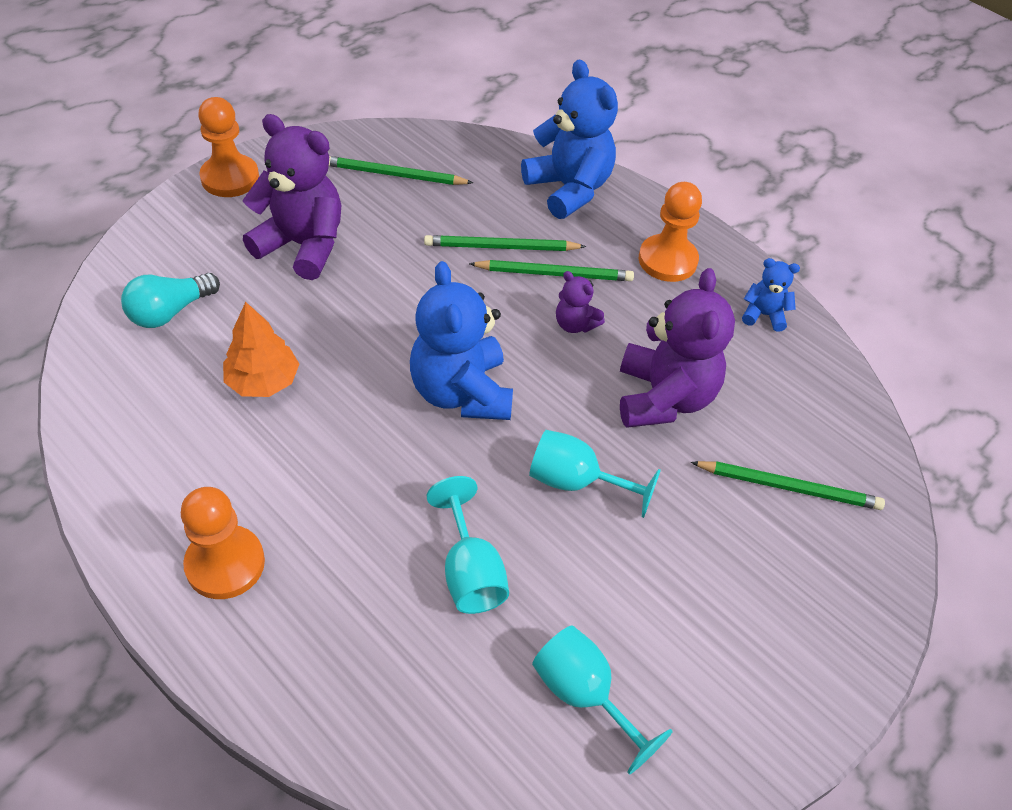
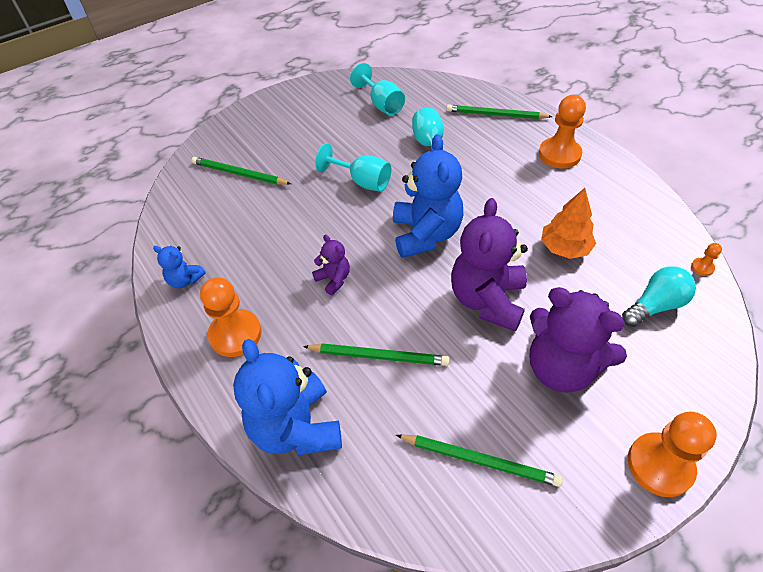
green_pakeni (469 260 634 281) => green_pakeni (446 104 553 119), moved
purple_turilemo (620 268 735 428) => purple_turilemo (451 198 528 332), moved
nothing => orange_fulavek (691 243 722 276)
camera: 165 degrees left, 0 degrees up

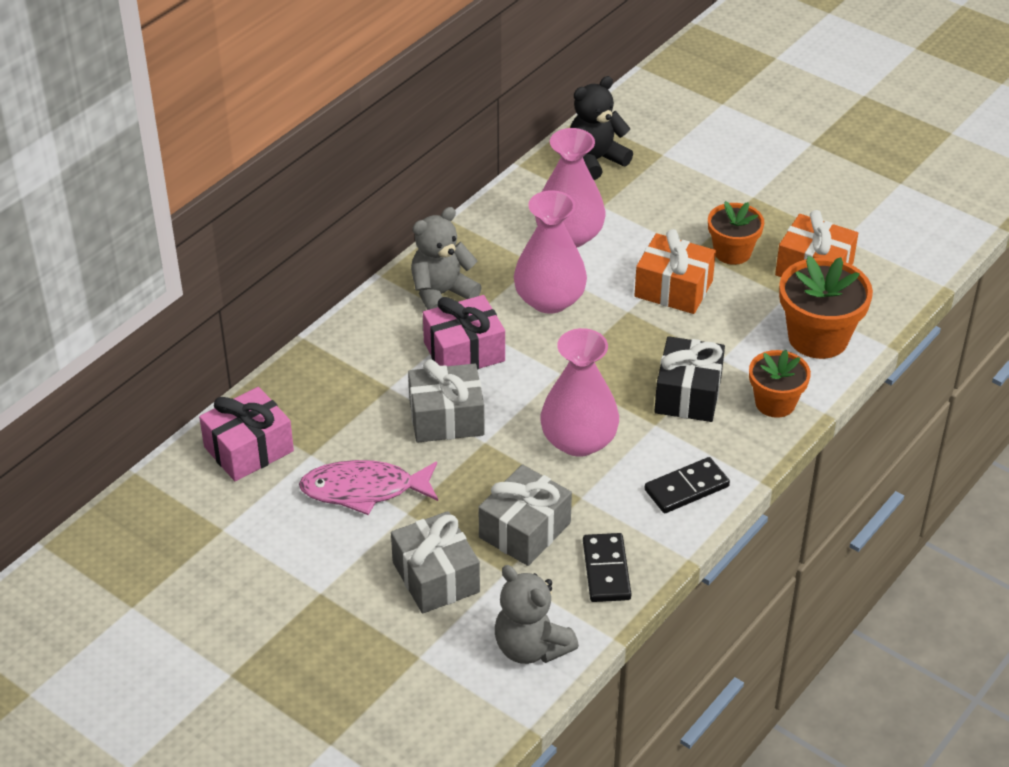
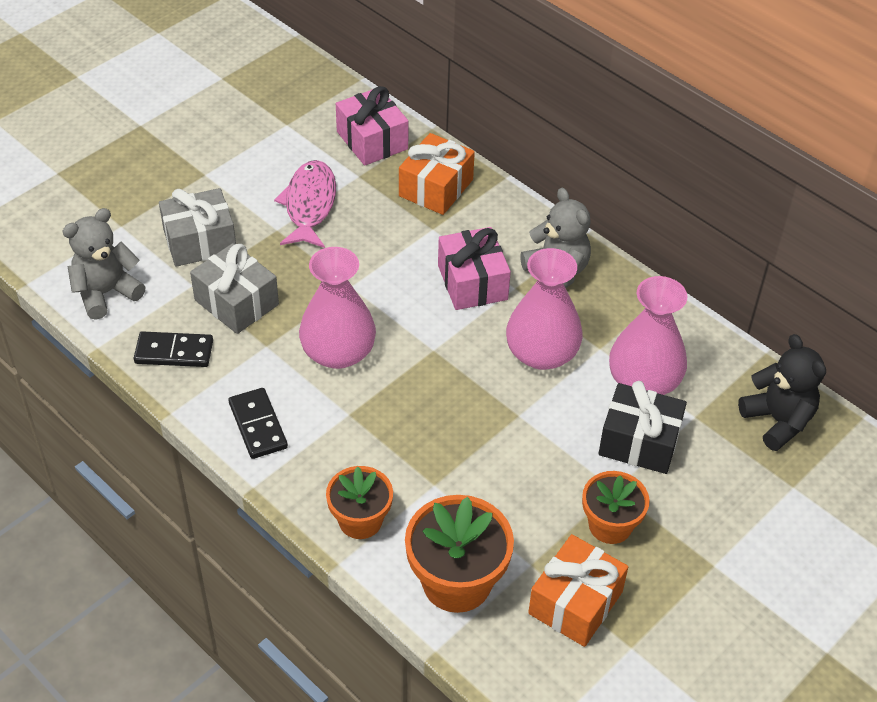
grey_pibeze (408 359 485 443) => nothing
orange_pibeze (635 229 716 314) => orange_pibeze (399 133 475 215), moved
black_pibeze (654 336 725 422) => black_pibeze (598 381 687 474), moved
camera: 95 degrees right, 5 degrees up

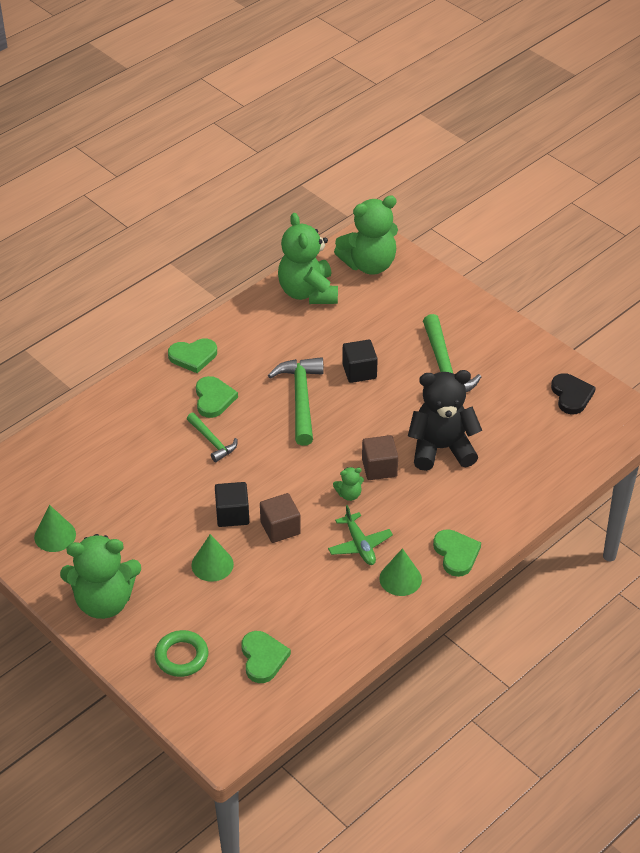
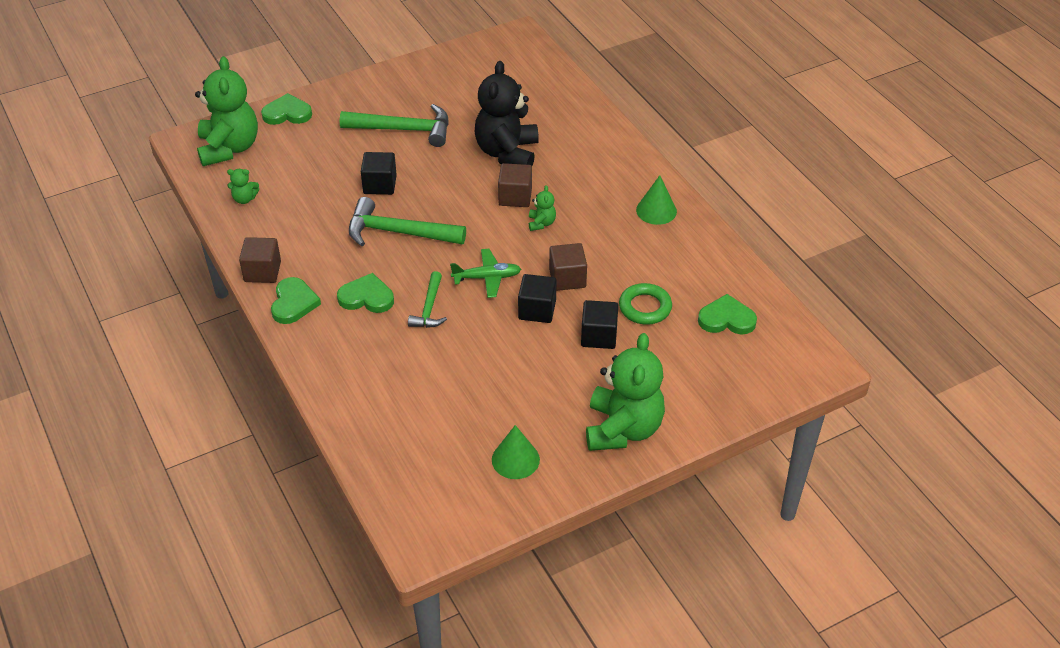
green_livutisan (155 630 208 677) => green_livutisan (619 283 672 325), moved
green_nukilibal (187 413 237 462) => green_nukilibal (408 271 447 328), 120 degrees clockwise
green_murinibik (191 534 234 582) => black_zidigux (581 300 618 349)
green_turilemo (278 213 338 304) => green_turilemo (227 169 259 204), x0.42
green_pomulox (328 505 393 565) => green_pomulox (450 249 521 298), moved
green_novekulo (433 529 481 577) => green_novekulo (261 93 312 125), moved
black_novekulo (551 373 596 414) => nothing
nothing => brown_zidigux (239 237 281 283)
camera: 75 degrees left, 0 degrees up

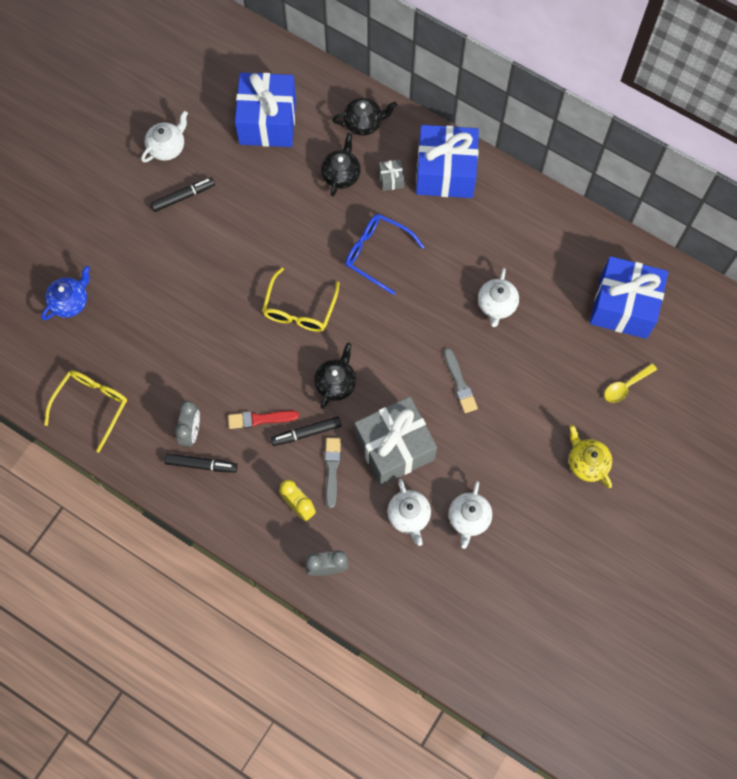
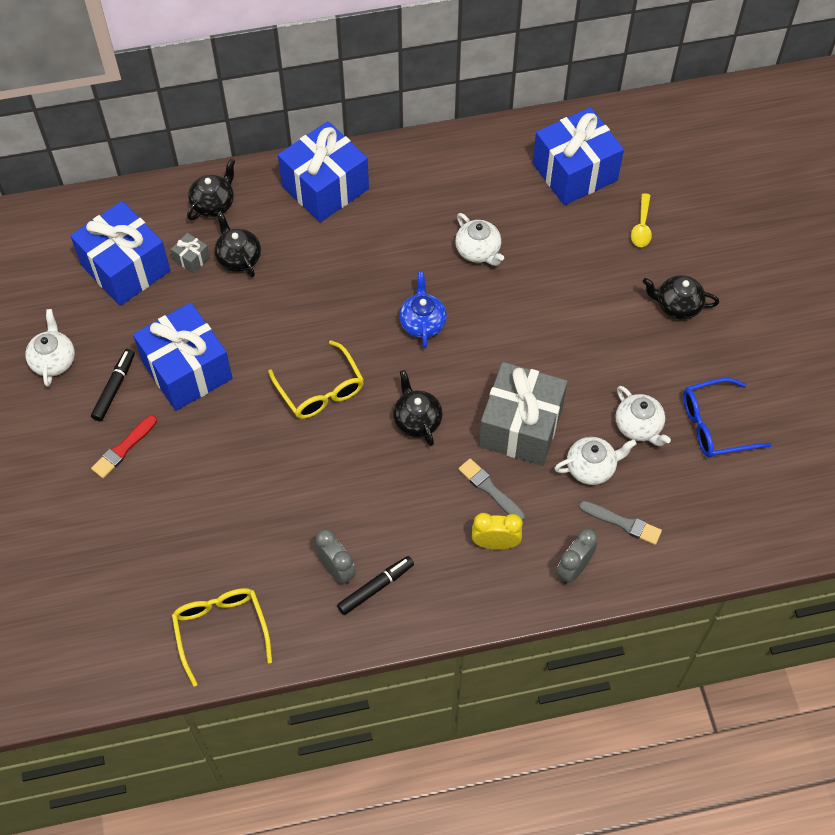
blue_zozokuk (41 266 90 320) => blue_zozokuk (399 272 447 348), moved
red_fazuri (228 411 299 429) => red_fazuri (91 415 157 479), moved
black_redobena (271 417 342 446) => nothing
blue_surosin (345 214 424 295) => blue_surosin (683 378 772 458), moved
grey_pibeze (379 160 404 191) => grey_pibeze (171 233 210 274), moved
white_zozokuk (387 479 431 546) => white_zozokuk (554 437 637 485), 45 degrees counterclockwise
grey_fazuri (444 348 478 413) => grey_fazuri (579 501 662 545), moved
yellow_zozokuk (569 425 612 488) => black_zozokuk (643 275 719 320)
nothing => blue_pibeze (133 303 233 411)
camera: 45 degrees left, 10 degrees down

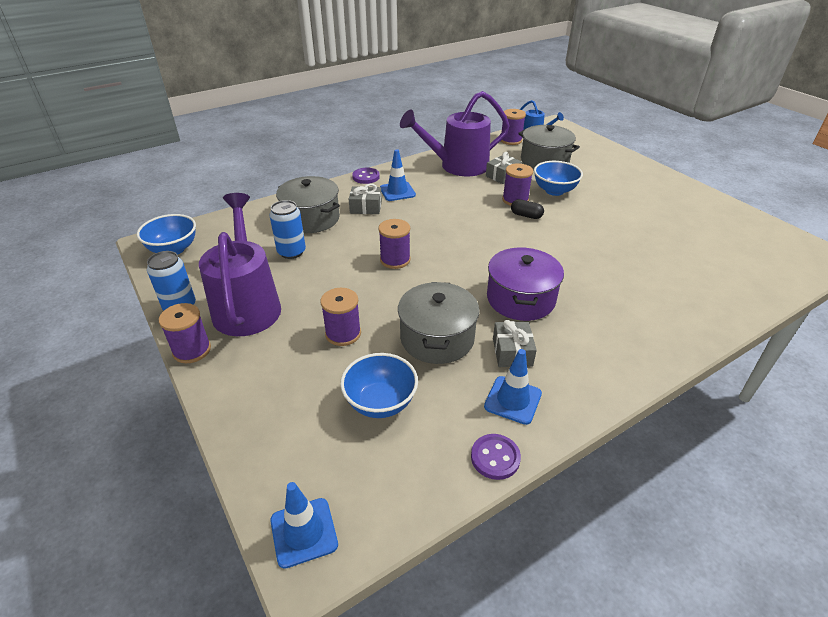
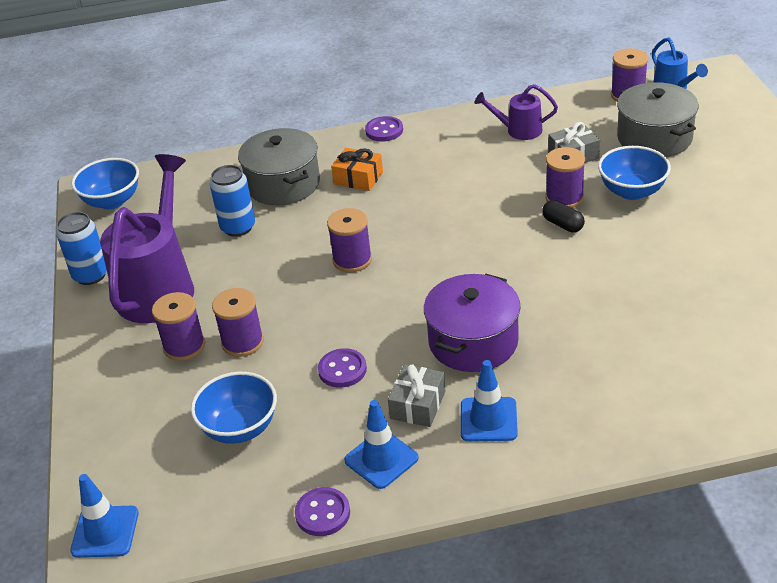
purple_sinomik (159 303 211 363) => purple_sinomik (152 292 205 361), moved
grey_pibeze (349 183 382 214) => orange_pibeze (331 148 383 191)
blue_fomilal (380 149 416 201) => blue_fomilal (461 360 518 442), moved
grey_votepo (398 282 480 364) => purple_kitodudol (318 348 367 388)
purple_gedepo (400 91 510 176) => purple_gedepo (475 84 558 140), x0.49
camera: 25 degrees right, 0 degrees up

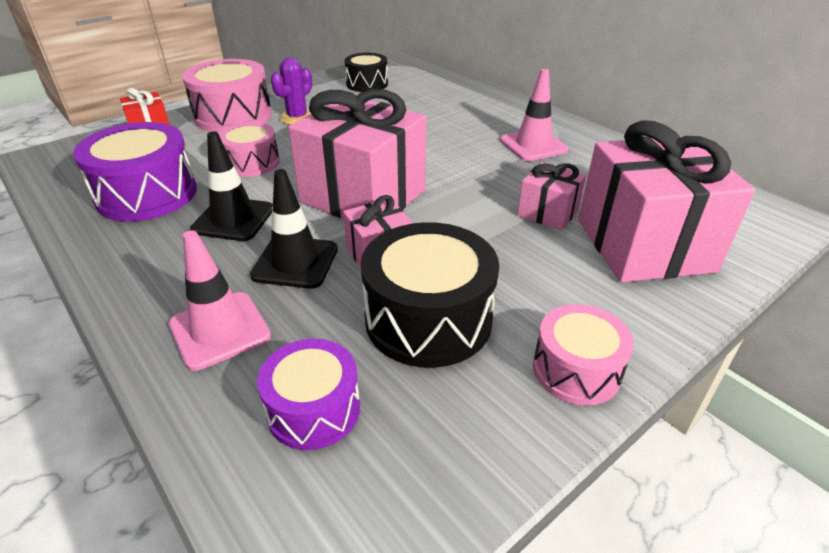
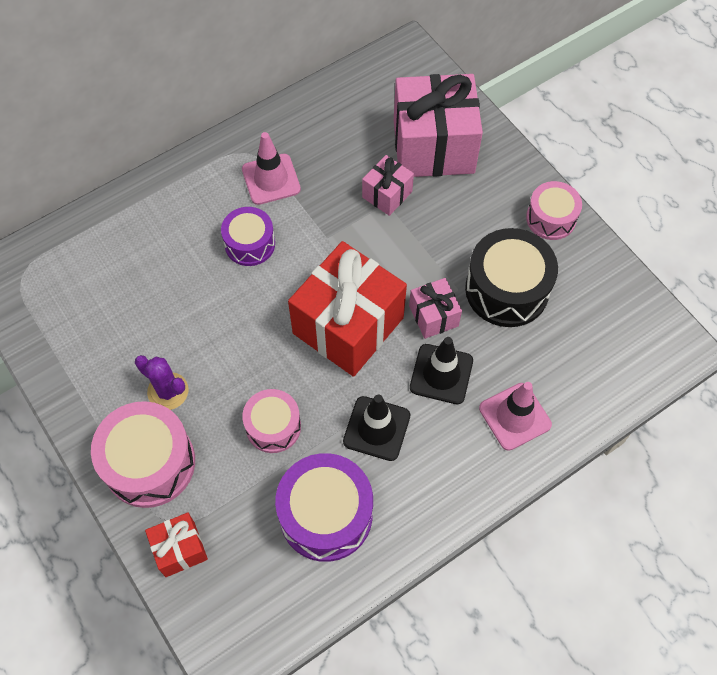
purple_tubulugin (257 339 360 450) => purple_tubulugin (221 207 275 266), moved
pink_pibeze (288 89 426 219) => red_pibeze (288 241 407 377)
black_tubulugin (344 53 388 92) => nothing
camera: 85 degrees left, 25 degrees up

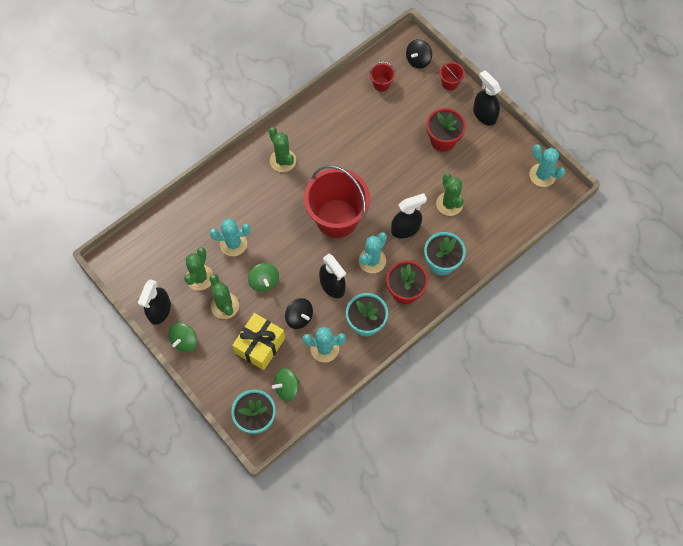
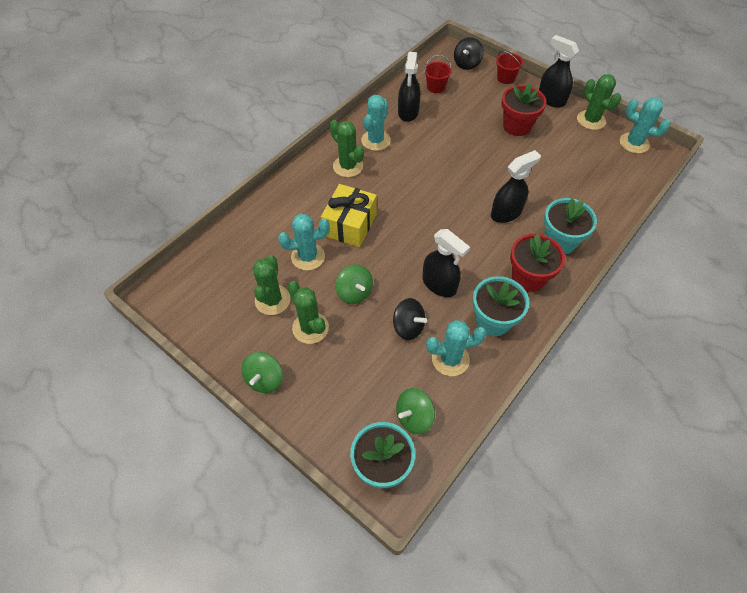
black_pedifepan (138 279 171 325) => black_pedifepan (398 52 420 122), moved
yellow_pibeze (232 313 285 370) => yellow_pibeze (321 184 377 247), moved
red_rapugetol (304 165 370 238) => nothing
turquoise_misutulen (359 232 387 273) => turquoise_misutulen (361 95 391 151), moved
green_misutulen (436 173 464 216) => green_misutulen (577 74 621 130), moved
camera: 10 degrees left, 10 degrees down

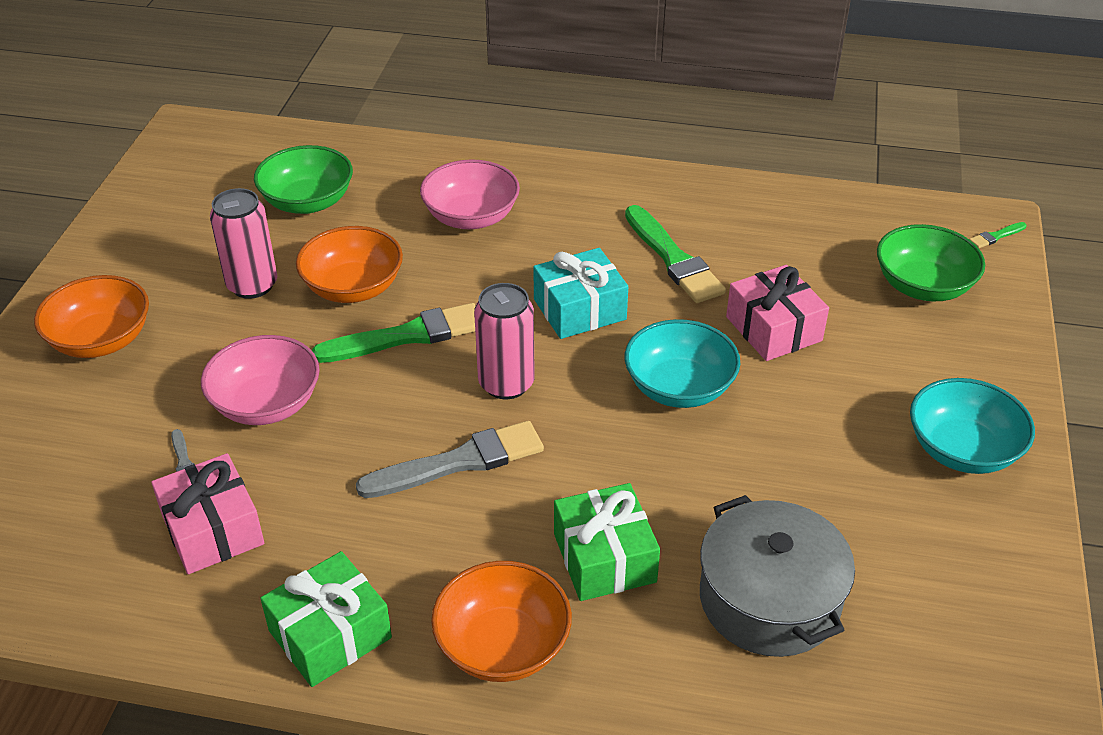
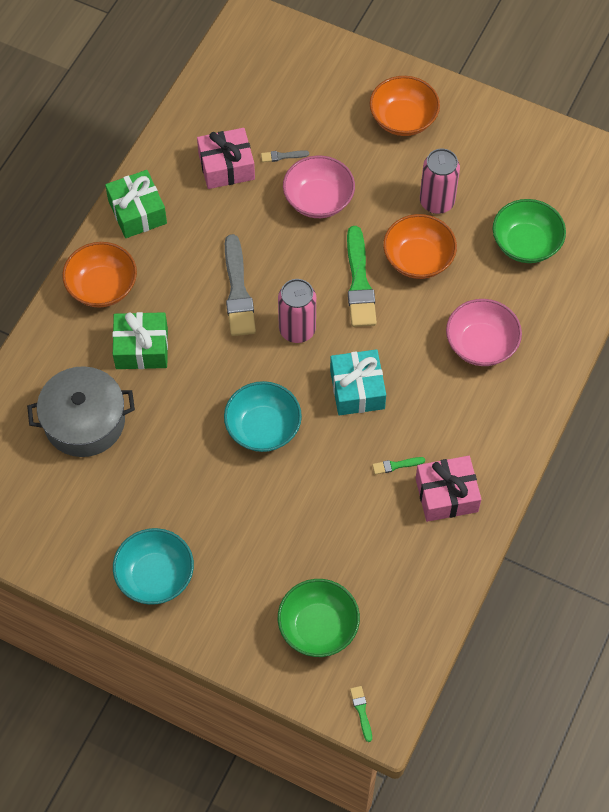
green_fazuri (625 205 726 303) => green_fazuri (372 457 425 474), x0.43
pink_pibeze (726 265 829 361) => pink_pibeze (415 456 481 522), moved
camera: 105 degrees right, 20 degrees up

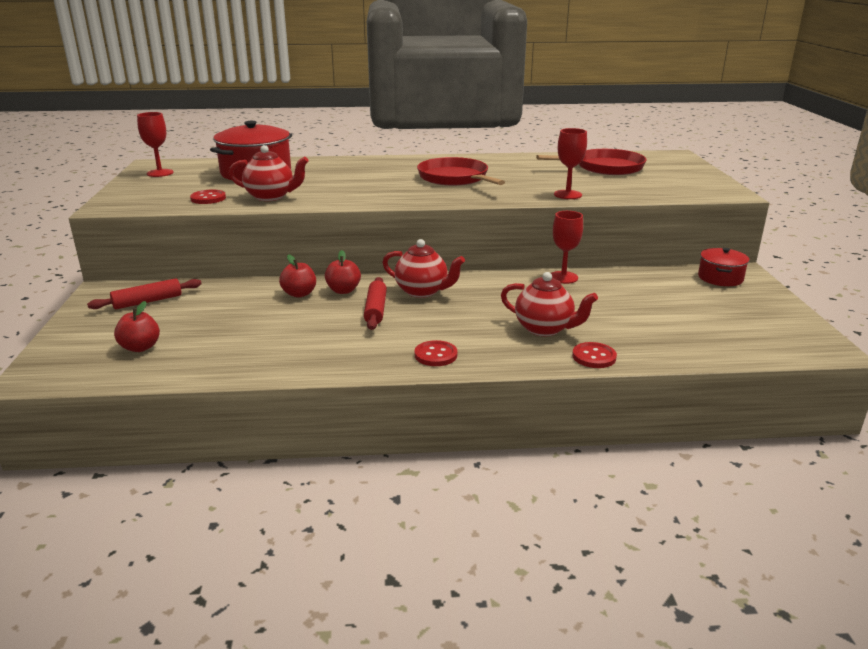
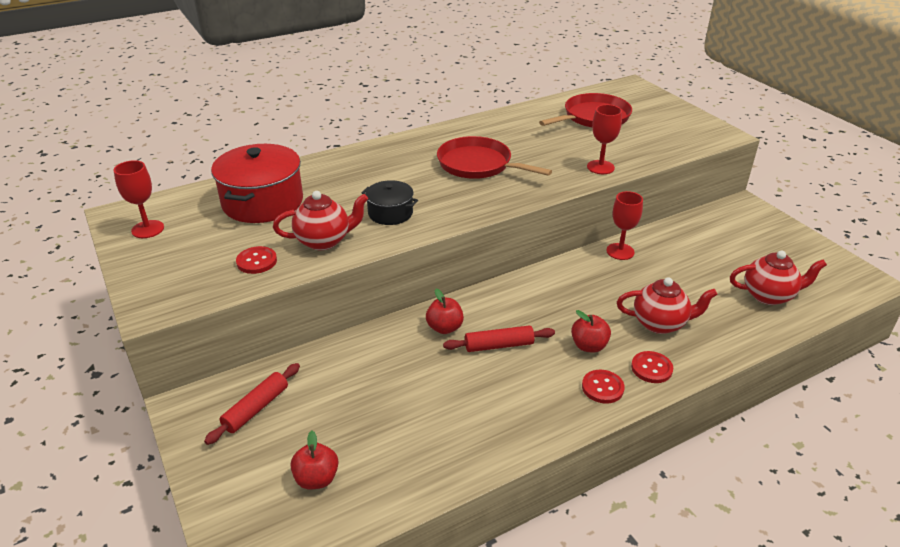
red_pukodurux (279 254 316 298) => red_pukodurux (571 310 611 352), moved
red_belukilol (364 277 387 330) => red_belukilol (443 325 555 352), 75 degrees counterclockwise
red_zozokuk (382 239 465 298) => red_zozokuk (730 251 827 305), moved
red_kitodudol (572 342 617 368) => red_kitodudol (631 351 673 383), moved
red_votepo (698 248 749 286) => nothing
nothing => black_votepo (362 180 418 225)
camera: 25 degrees left, 10 degrees up

